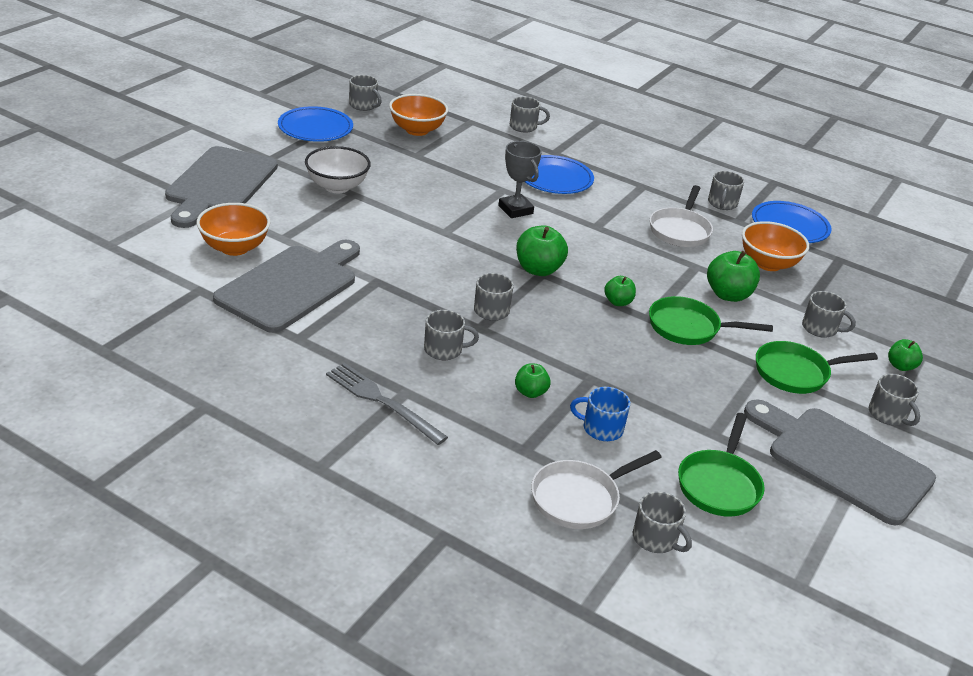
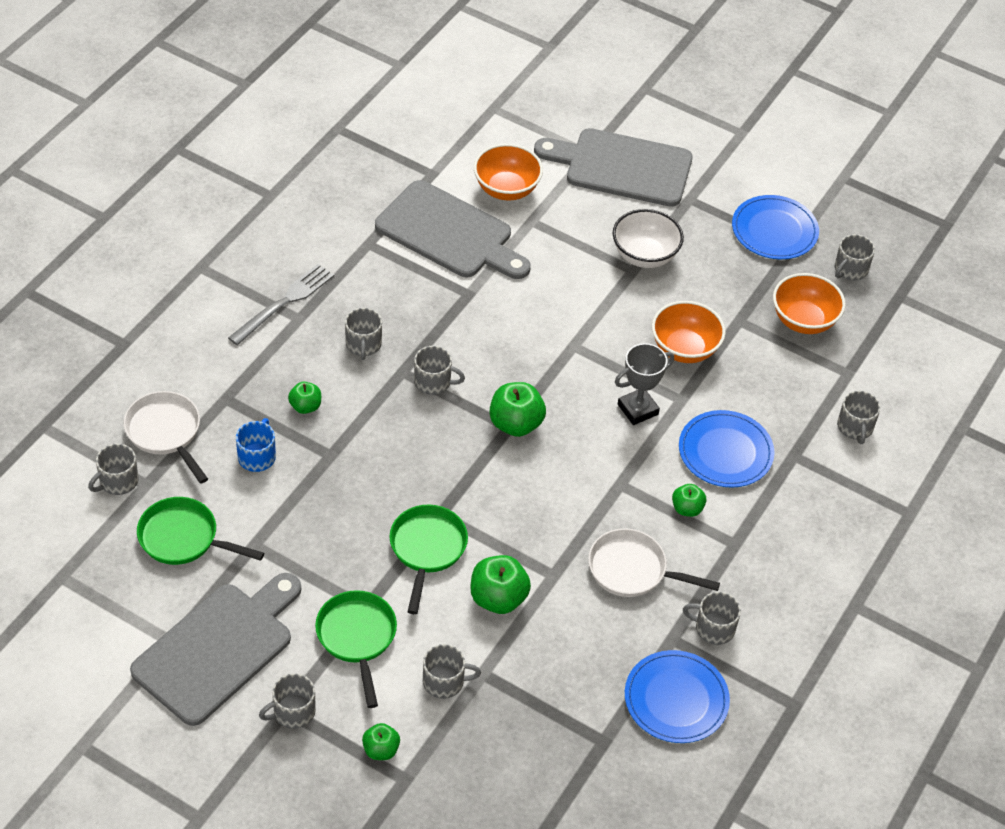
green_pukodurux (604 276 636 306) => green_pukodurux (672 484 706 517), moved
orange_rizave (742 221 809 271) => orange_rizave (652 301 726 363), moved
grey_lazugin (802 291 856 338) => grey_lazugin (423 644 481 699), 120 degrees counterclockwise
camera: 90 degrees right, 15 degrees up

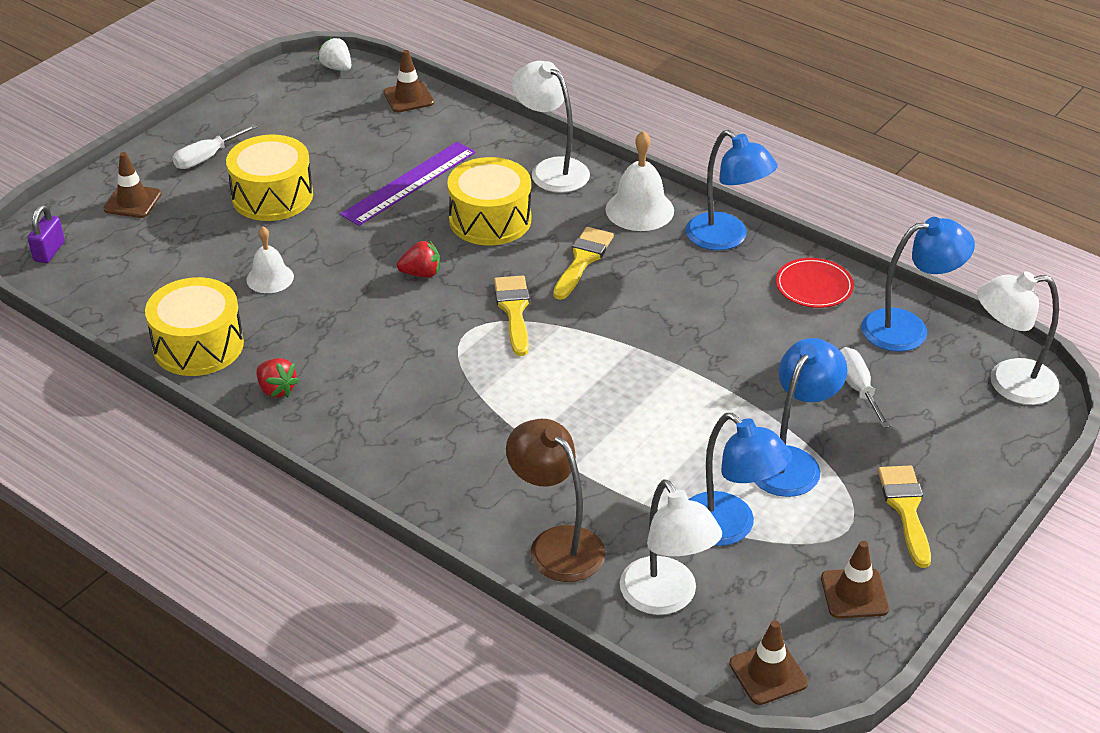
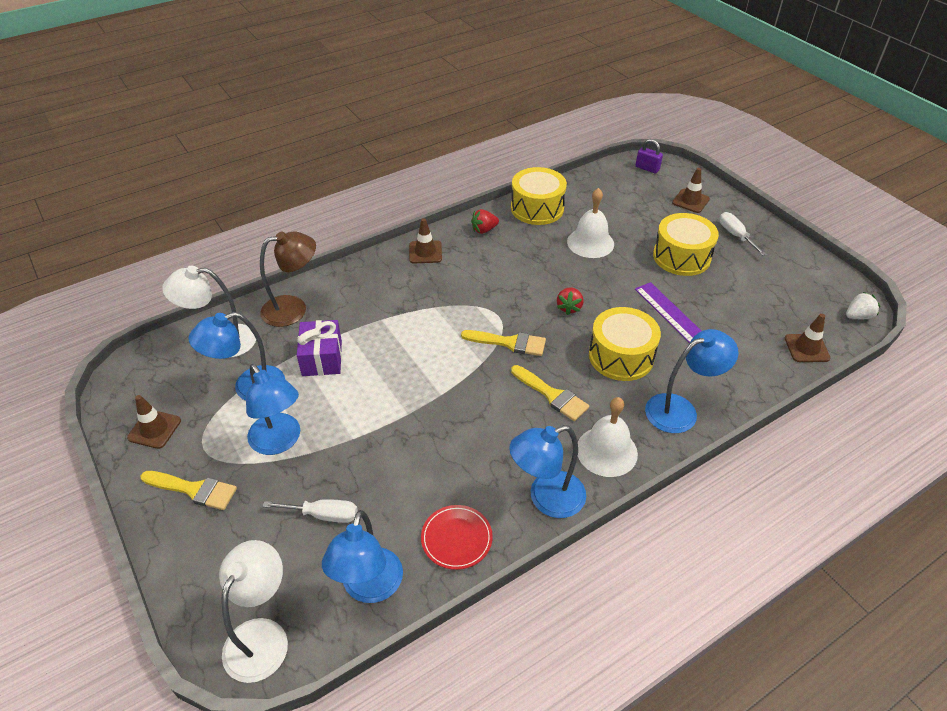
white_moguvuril (246 226 294 293) => white_moguvuril (567 188 614 258), x1.53
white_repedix (511 61 590 193) => blue_repedix (645 329 739 433)
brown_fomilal (729 620 808 705) => brown_fomilal (409 218 442 263), moved
nothing => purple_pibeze (297 320 342 376)
camera: 110 degrees right, 5 degrees up

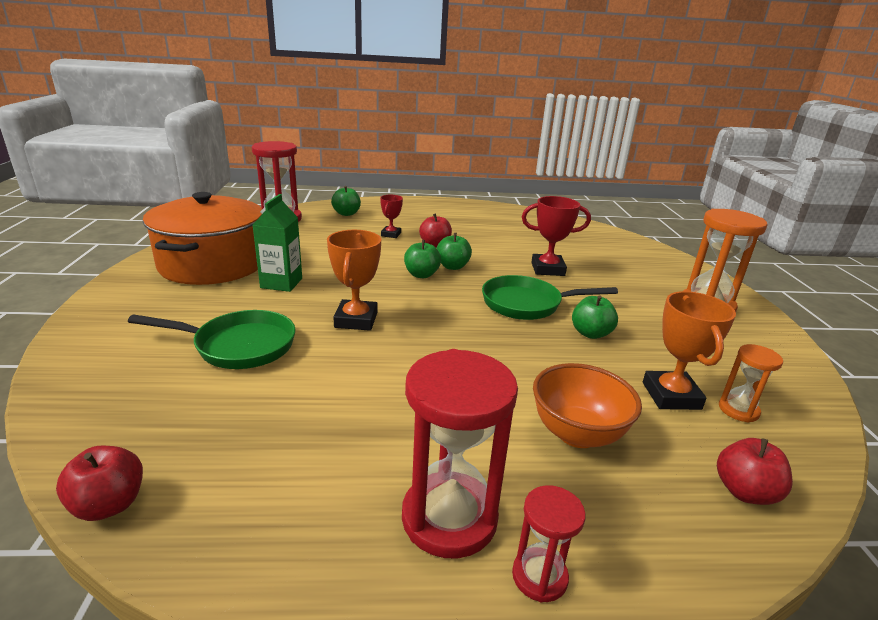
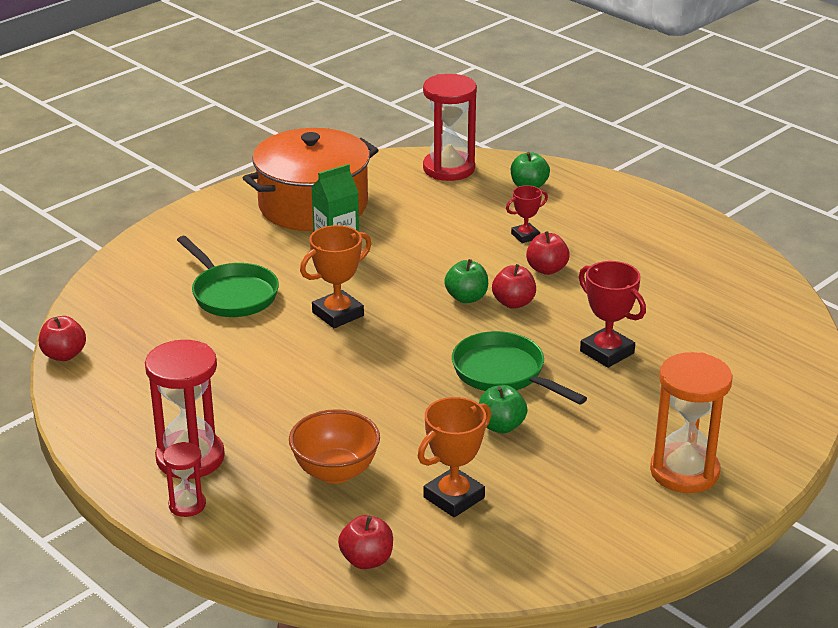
green_pukodurux (436 233 472 270) => red_pukodurux (492 264 536 309)
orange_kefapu (719 344 783 423) => nothing
camera: 50 degrees right, 5 degrees up

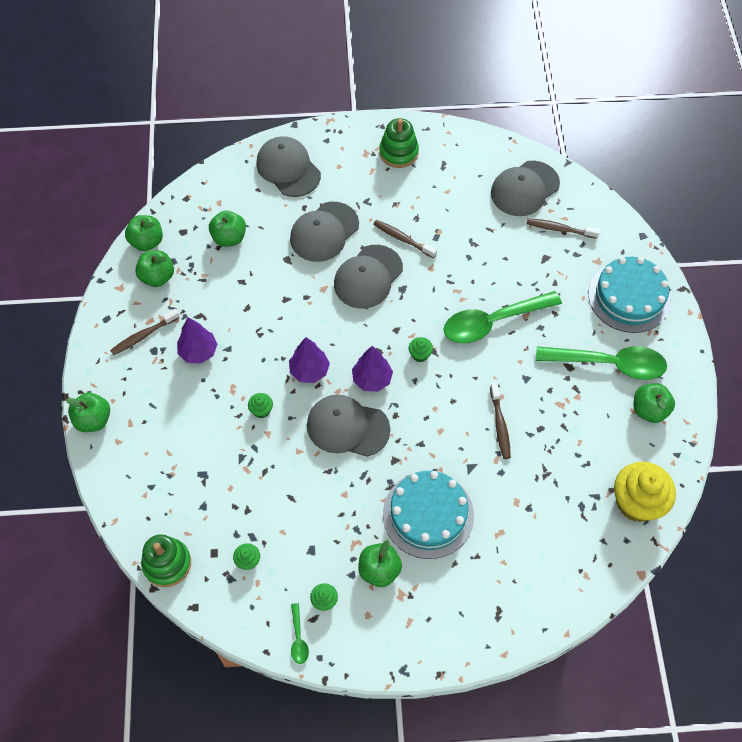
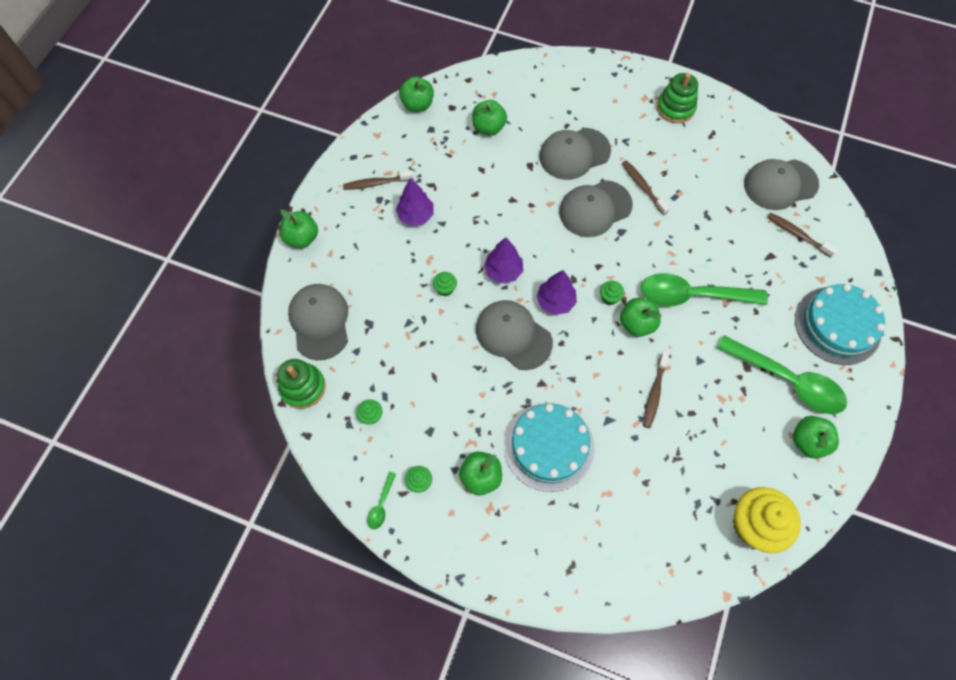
green_pukodurux (135 250 174 287) => green_pukodurux (620 298 661 337), moved
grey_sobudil (256 136 321 197) => grey_sobudil (288 284 348 360), moved
camera: 25 degrees right, 5 degrees up

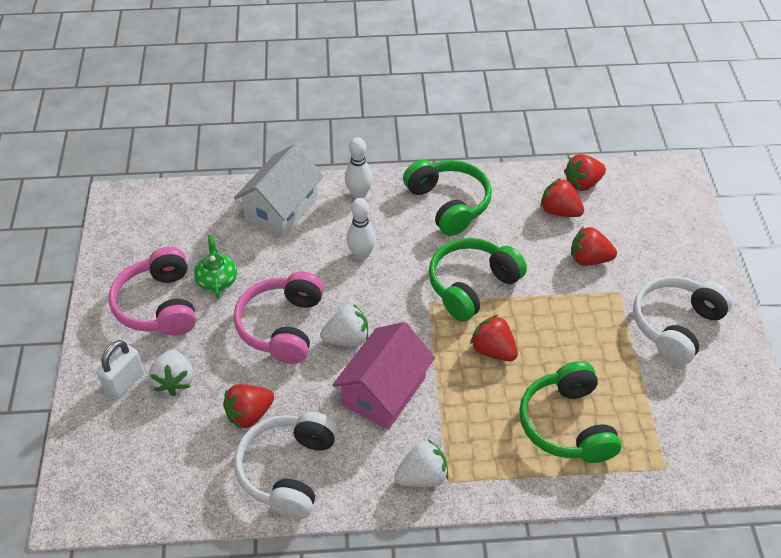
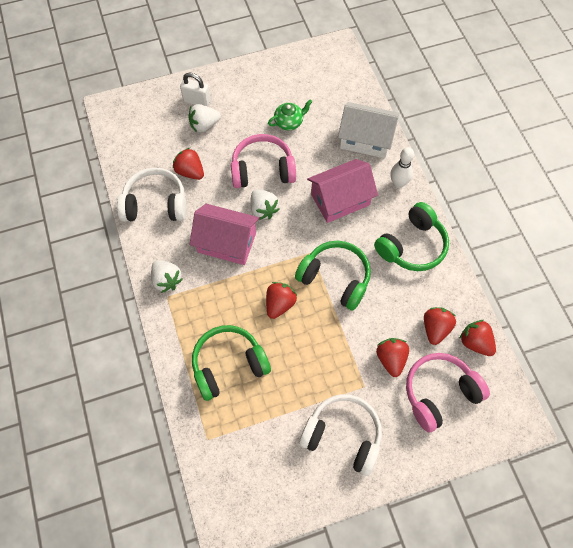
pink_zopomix (109 247 196 336) => pink_zopomix (406 353 490 433), moved
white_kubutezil (346 198 376 260) => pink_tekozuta (307 159 378 223)
camera: 75 degrees right, 15 degrees up

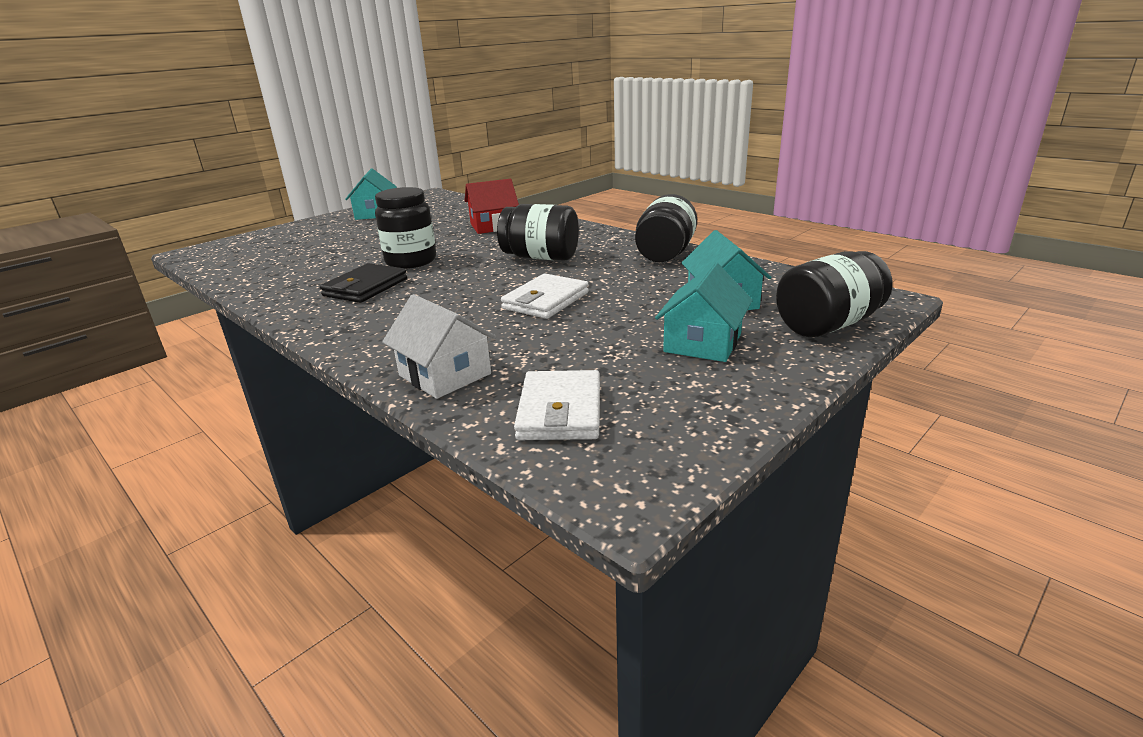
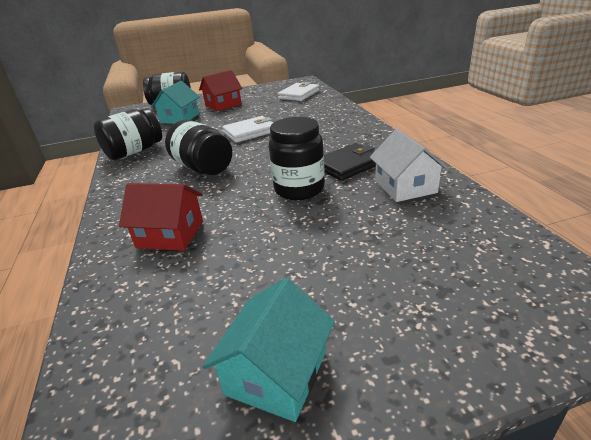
white_tekozuta (382 294 497 399) => white_tekozuta (370 129 449 202), moved
turquoise_tekozuta (655 263 753 362) => red_tekozuta (199 70 242 111)
camera: 150 degrees left, 5 degrees up

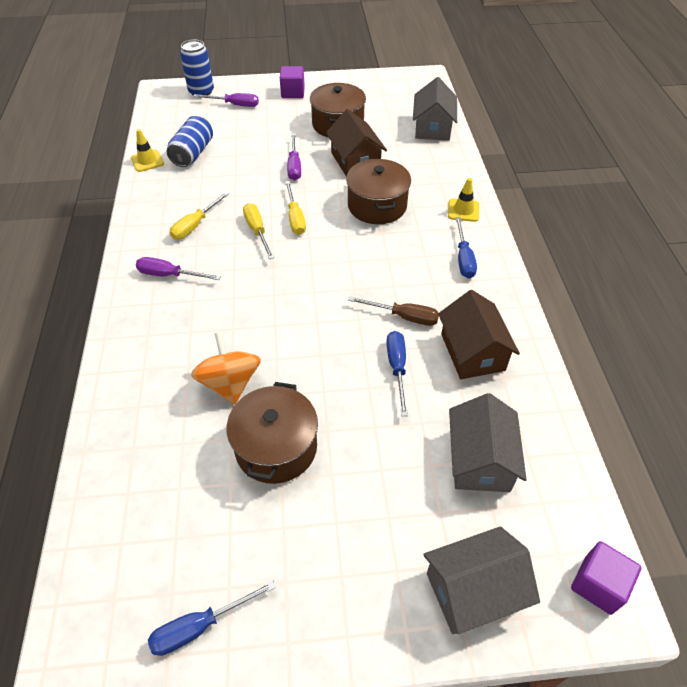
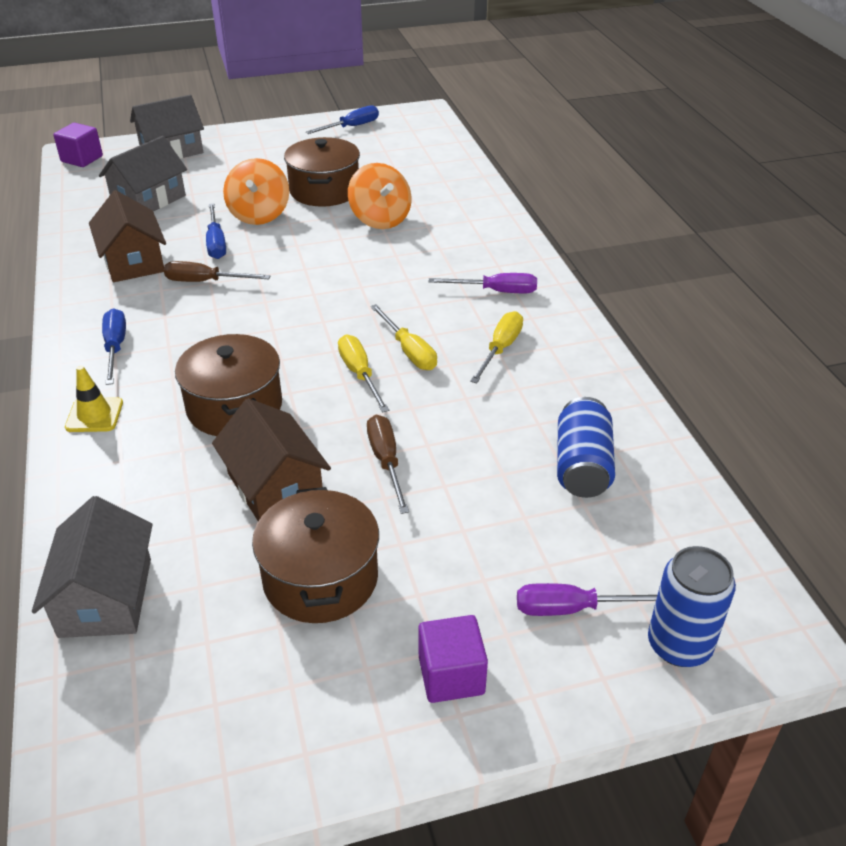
yellow_fomilal (131 129 164 172) => nothing
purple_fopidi (287 133 301 181) => brown_fopidi (367 415 409 514)
grey_tekozuta (449 393 527 492) => grey_tekozuta (99 136 187 211), 45 degrees clockwise
nothing => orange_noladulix (223 158 289 225)
camera: 170 degrees right, 10 degrees down

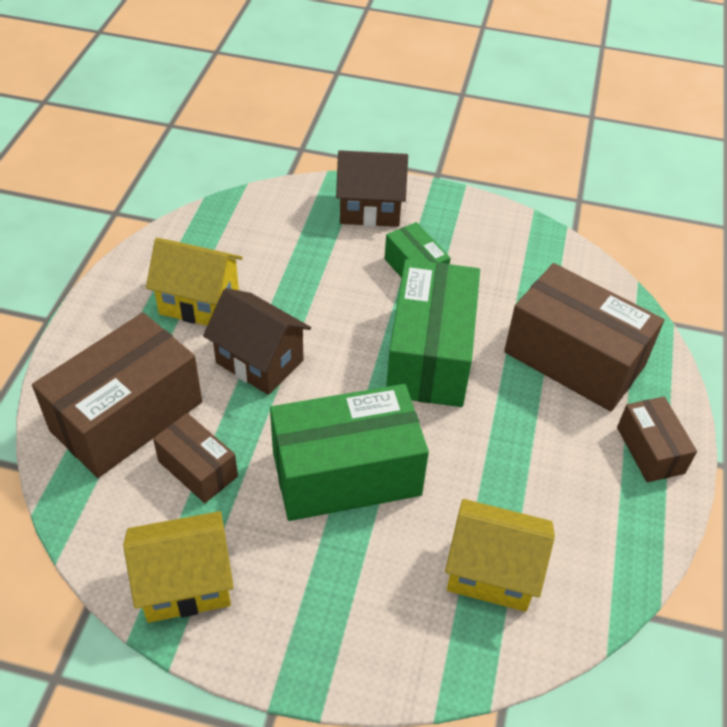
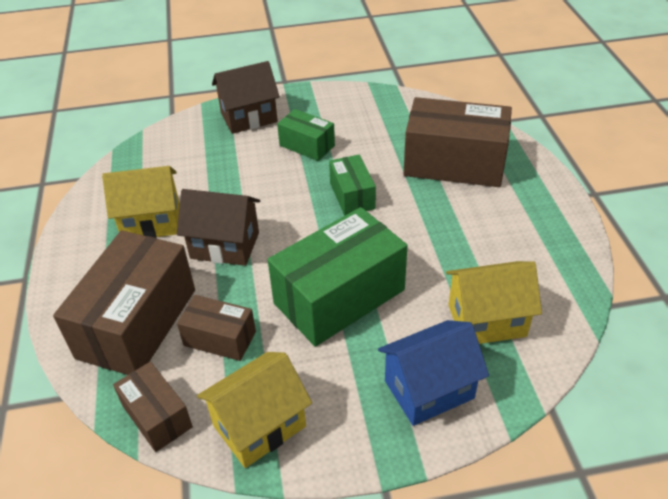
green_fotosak (386 259 480 407) => green_fotosak (329 155 376 216), x0.53
brown_fotosak (617 397 697 483) => brown_fotosak (113 362 193 452), moved
nothing => blue_tekozuta (378 320 489 426)
camera: 20 degrees left, 5 degrees down

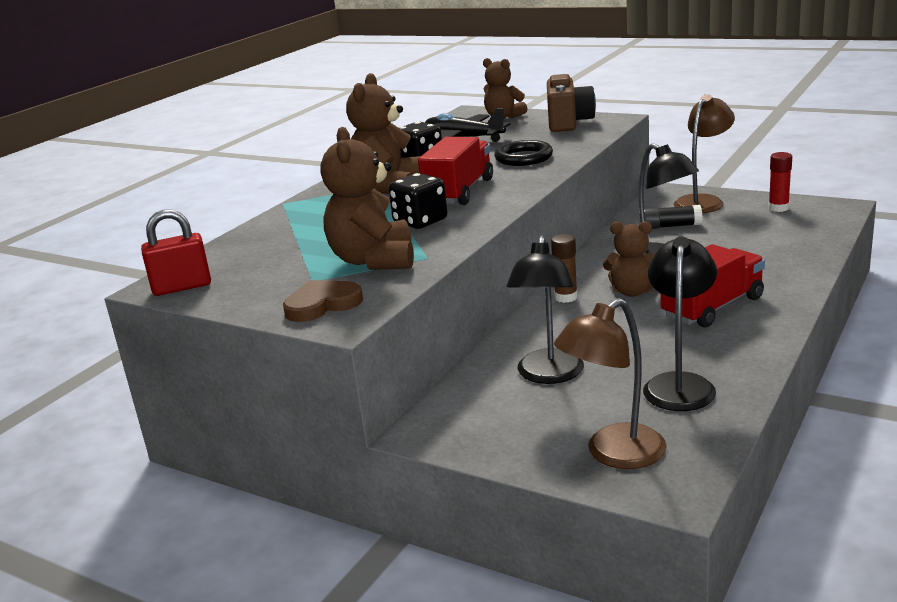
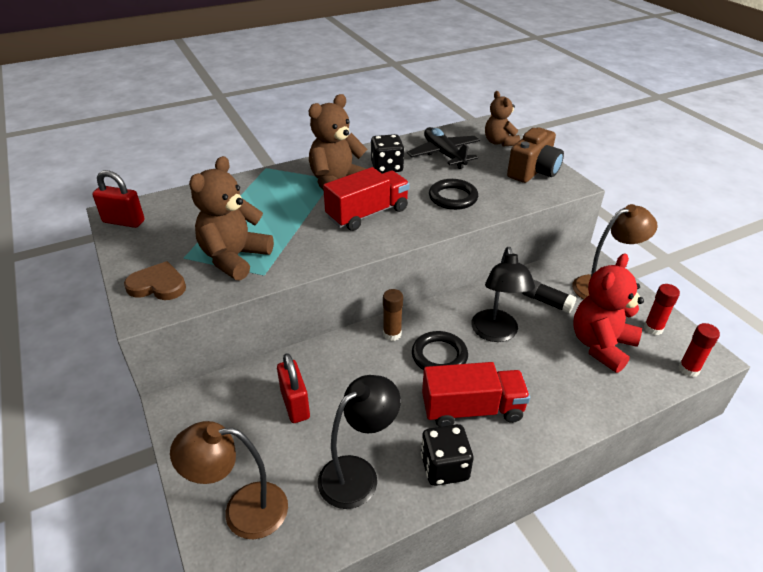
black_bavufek (388 173 447 229) => black_bavufek (421 424 473 486), moved
black_repedix (506 236 584 384) => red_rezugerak (277 353 310 423)
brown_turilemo (603 221 655 297) => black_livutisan (412 331 468 370)
nothing => red_turilemo (573 254 644 373)
nothing => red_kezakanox (678 323 720 377)
camera: 30 degrees right, 15 degrees up

